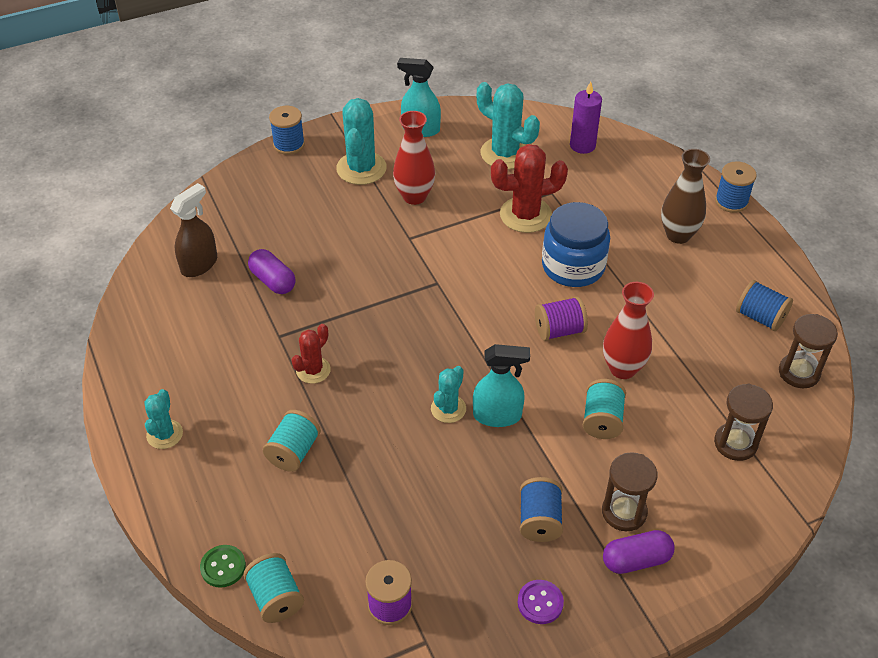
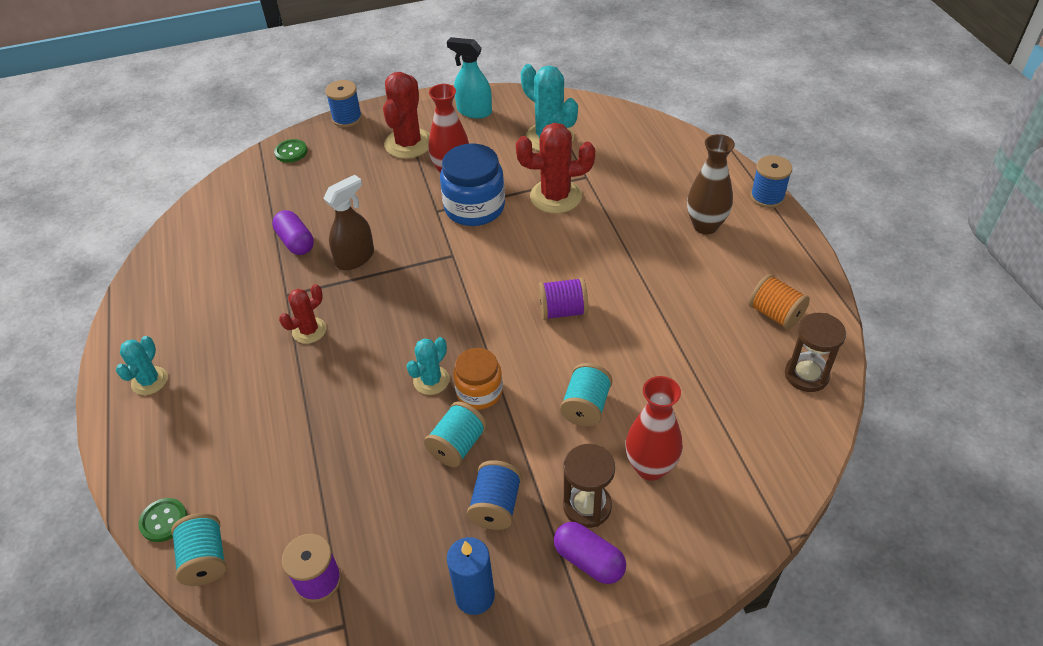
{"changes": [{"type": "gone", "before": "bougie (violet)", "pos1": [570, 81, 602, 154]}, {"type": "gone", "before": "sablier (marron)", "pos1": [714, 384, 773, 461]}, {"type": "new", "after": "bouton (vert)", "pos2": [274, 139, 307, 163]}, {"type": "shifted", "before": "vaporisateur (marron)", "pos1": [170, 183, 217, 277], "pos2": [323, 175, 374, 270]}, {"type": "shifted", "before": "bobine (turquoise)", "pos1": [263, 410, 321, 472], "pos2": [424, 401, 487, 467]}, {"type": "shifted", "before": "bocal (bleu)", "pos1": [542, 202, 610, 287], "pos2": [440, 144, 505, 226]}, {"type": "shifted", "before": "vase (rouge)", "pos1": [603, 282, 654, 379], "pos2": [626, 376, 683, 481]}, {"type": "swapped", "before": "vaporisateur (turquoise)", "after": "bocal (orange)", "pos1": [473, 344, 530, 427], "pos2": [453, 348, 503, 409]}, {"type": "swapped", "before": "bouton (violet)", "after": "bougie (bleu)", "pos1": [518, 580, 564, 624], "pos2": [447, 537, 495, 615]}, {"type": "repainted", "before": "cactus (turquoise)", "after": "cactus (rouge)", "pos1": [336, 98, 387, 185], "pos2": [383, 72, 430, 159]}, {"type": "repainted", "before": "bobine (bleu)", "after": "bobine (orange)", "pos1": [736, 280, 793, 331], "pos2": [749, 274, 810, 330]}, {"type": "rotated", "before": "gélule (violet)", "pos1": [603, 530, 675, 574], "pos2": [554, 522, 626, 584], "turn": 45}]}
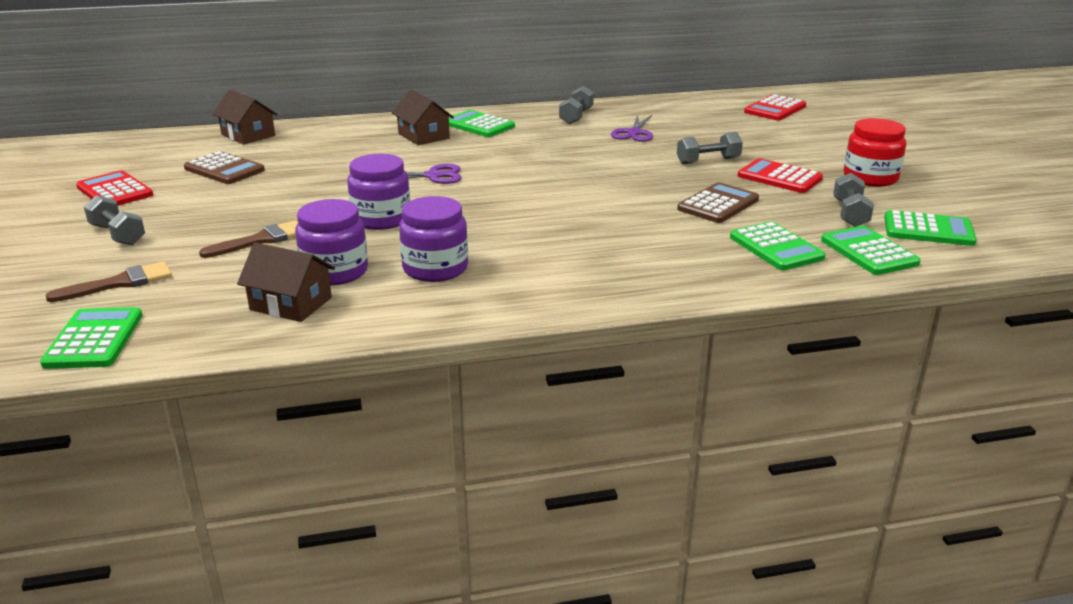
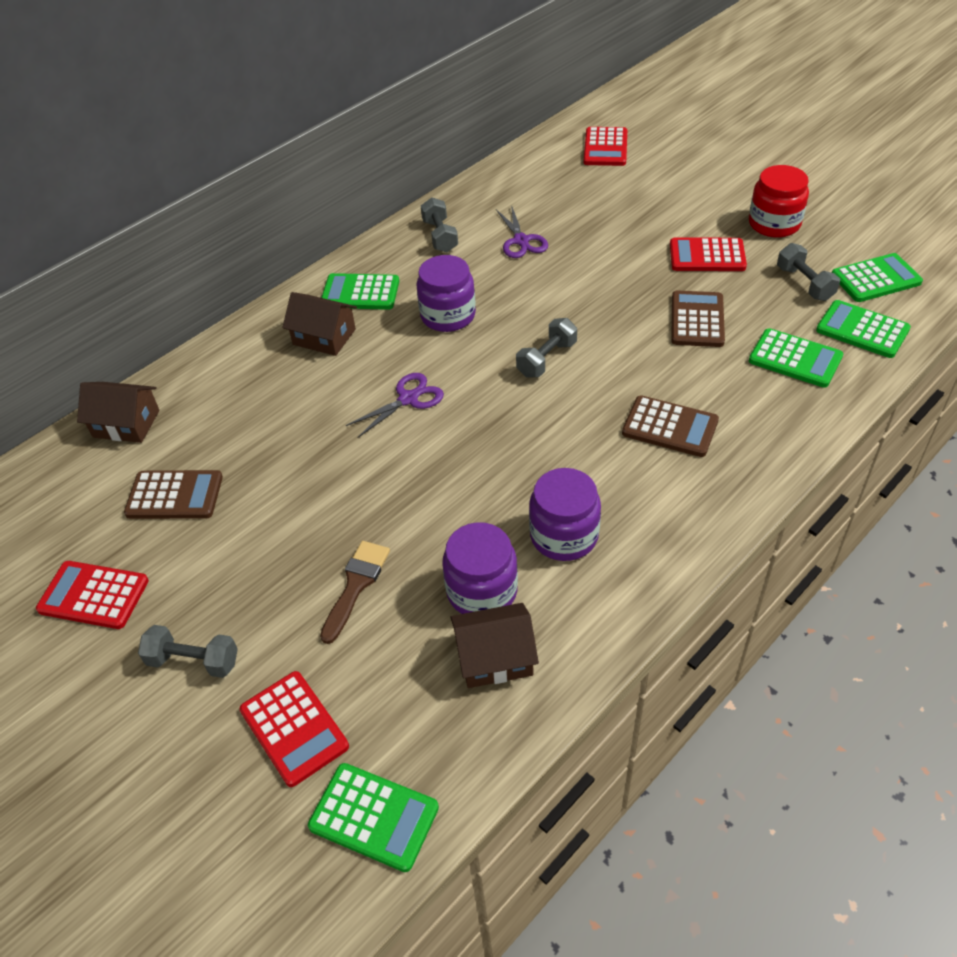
{"changes": [{"type": "new", "after": "calculatrice (marron)", "pos2": [622, 395, 719, 457]}, {"type": "shifted", "before": "bocal (violet)", "pos1": [347, 154, 410, 230], "pos2": [416, 255, 476, 332]}, {"type": "shifted", "before": "haltère (gris)", "pos1": [677, 132, 743, 164], "pos2": [516, 318, 577, 377]}, {"type": "swapped", "before": "pinceau (marron)", "after": "calculatrice (rouge)", "pos1": [45, 261, 172, 302], "pos2": [240, 671, 349, 787]}, {"type": "rotated", "before": "calculatrice (vert)", "pos1": [40, 307, 143, 369], "pos2": [308, 763, 439, 872], "turn": 150}]}
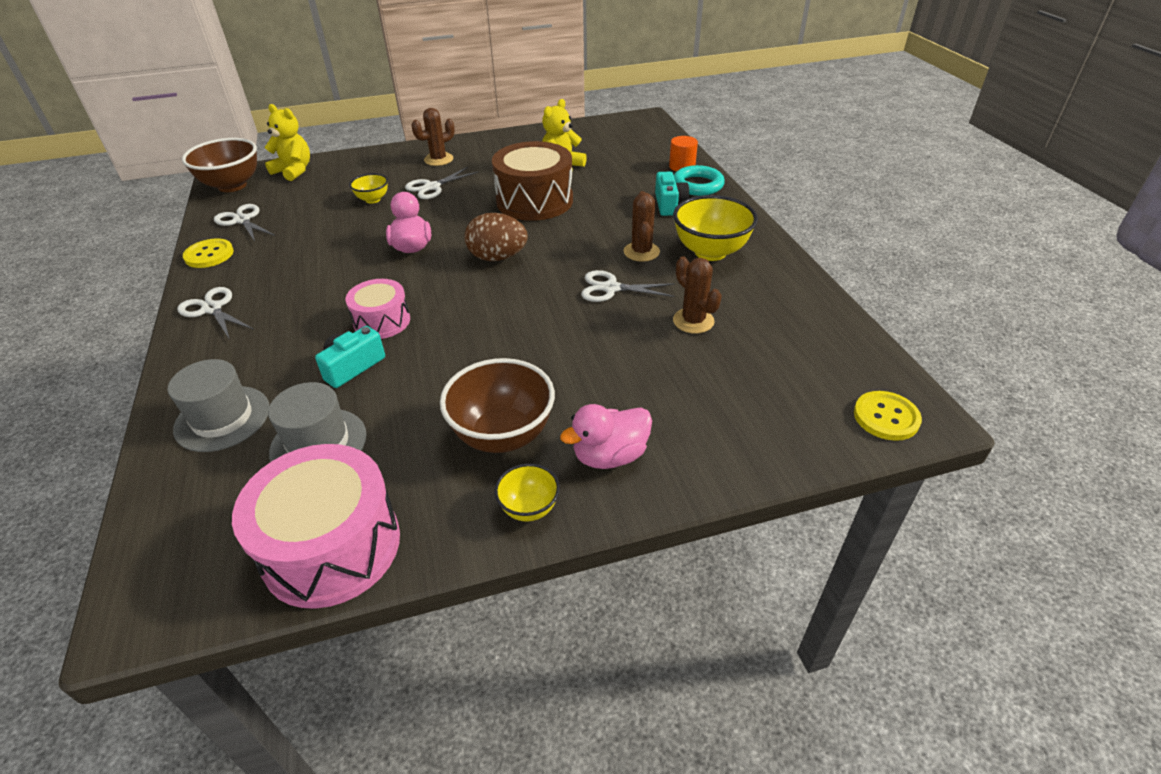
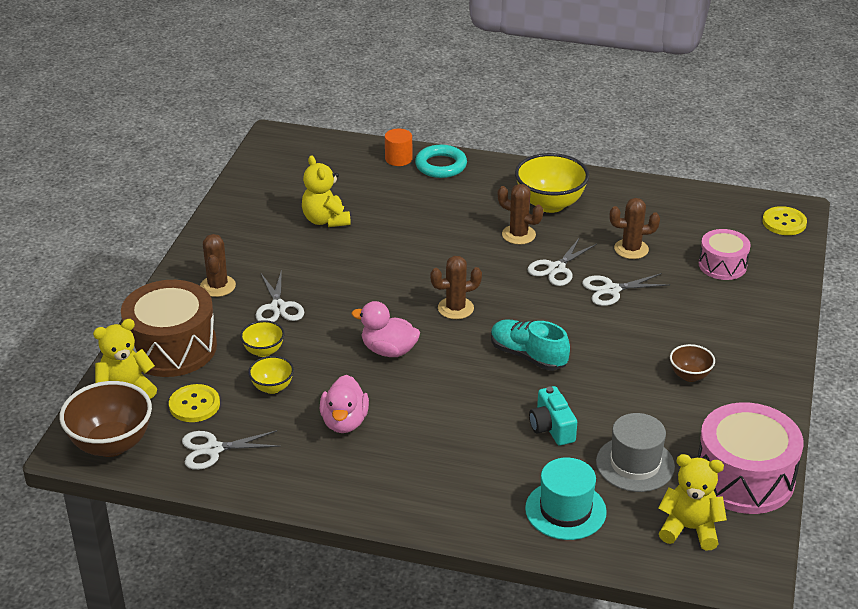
{"changes": [{"type": "gone", "before": "appareil photo (turquoise)", "pos1": [655, 172, 689, 216]}, {"type": "new", "after": "chaussure (turquoise)", "pos2": [491, 319, 570, 370]}, {"type": "new", "after": "ours en peluche (jaune)", "pos2": [658, 454, 727, 550]}, {"type": "shifted", "before": "ciseaux (blanc)", "pos1": [177, 287, 254, 340], "pos2": [582, 273, 670, 306]}, {"type": "shifted", "before": "bouton (jaune)", "pos1": [183, 239, 234, 268], "pos2": [169, 384, 220, 422]}, {"type": "shifted", "before": "tambour (rose)", "pos1": [346, 279, 410, 339], "pos2": [699, 229, 751, 280]}, {"type": "shifted", "before": "tambour (marron)", "pos1": [492, 141, 573, 221], "pos2": [121, 280, 217, 377]}, {"type": "shifted", "before": "bol (jaune)", "pos1": [494, 463, 560, 521], "pos2": [248, 356, 294, 394]}, {"type": "shifted", "before": "canard (rose)", "pos1": [560, 404, 652, 469], "pos2": [320, 375, 369, 433]}, {"type": "swapped", "before": "œuf (marron)", "after": "cactus (marron)", "pos1": [465, 213, 528, 261], "pos2": [430, 256, 482, 319]}, {"type": "repainted", "before": "chapeau (gris)", "after": "chapeau (turquoise)", "pos1": [168, 359, 269, 452], "pos2": [525, 458, 607, 540]}, {"type": "scaled", "before": "bol (marron)", "pos1": [440, 358, 555, 453], "pos2": [670, 344, 715, 382], "scale": 0.53}]}
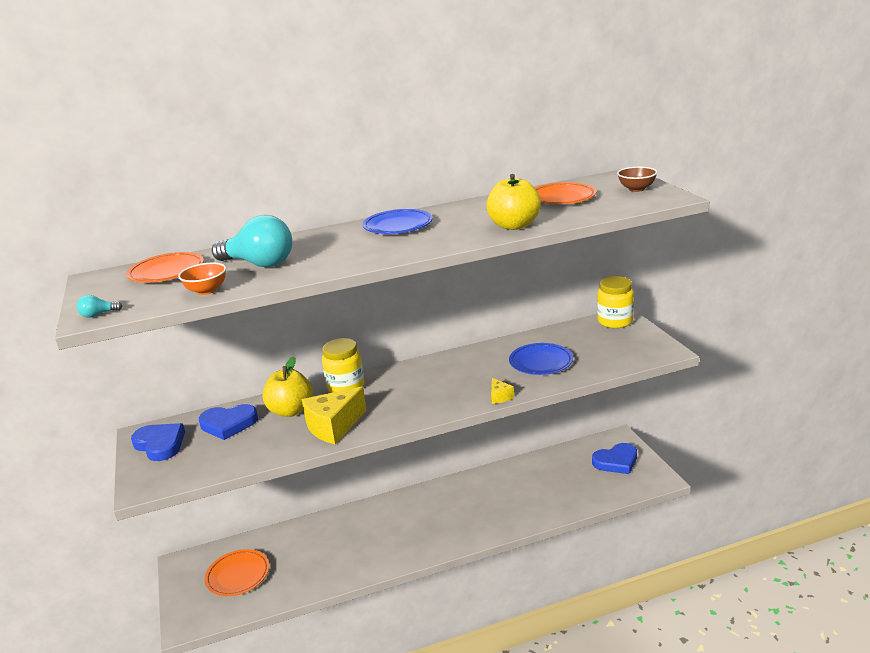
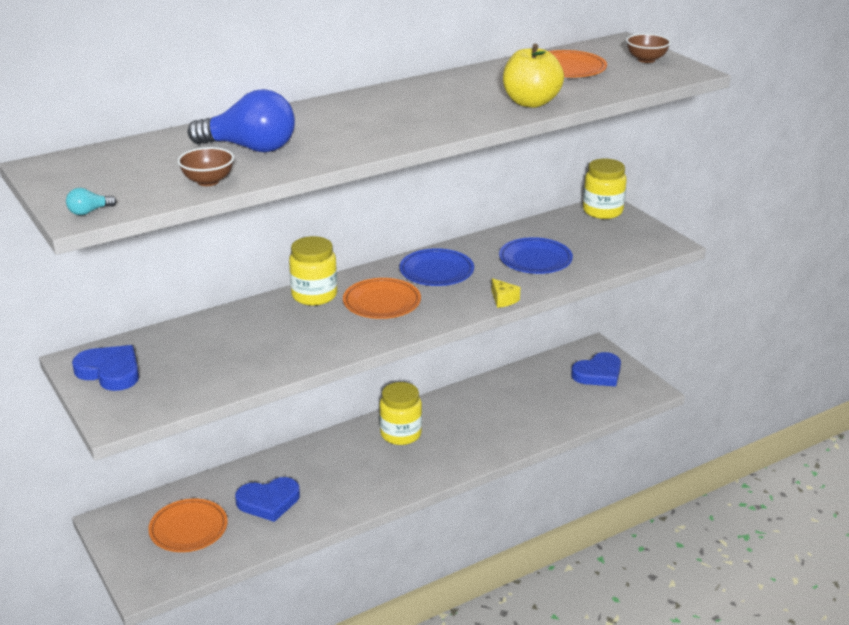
{"changes": [{"type": "gone", "before": "pomme (jaune)", "pos1": [262, 357, 313, 417]}, {"type": "gone", "before": "fromage (jaune)", "pos1": [302, 387, 367, 444]}, {"type": "new", "after": "bocal (jaune)", "pos2": [379, 382, 422, 445]}, {"type": "shifted", "before": "assiette (orange)", "pos1": [126, 252, 204, 283], "pos2": [343, 278, 421, 319]}, {"type": "shifted", "before": "cœur (bleu)", "pos1": [199, 404, 258, 440], "pos2": [235, 477, 300, 522]}, {"type": "shifted", "before": "assiette (bleu)", "pos1": [363, 209, 432, 234], "pos2": [399, 248, 474, 286]}, {"type": "repainted", "before": "bol (orange)", "after": "bol (marron)", "pos1": [178, 262, 226, 295], "pos2": [178, 147, 234, 186]}, {"type": "repainted", "before": "ampoule (turquoise)", "after": "ampoule (bleu)", "pos1": [212, 215, 292, 267], "pos2": [188, 89, 295, 152]}]}
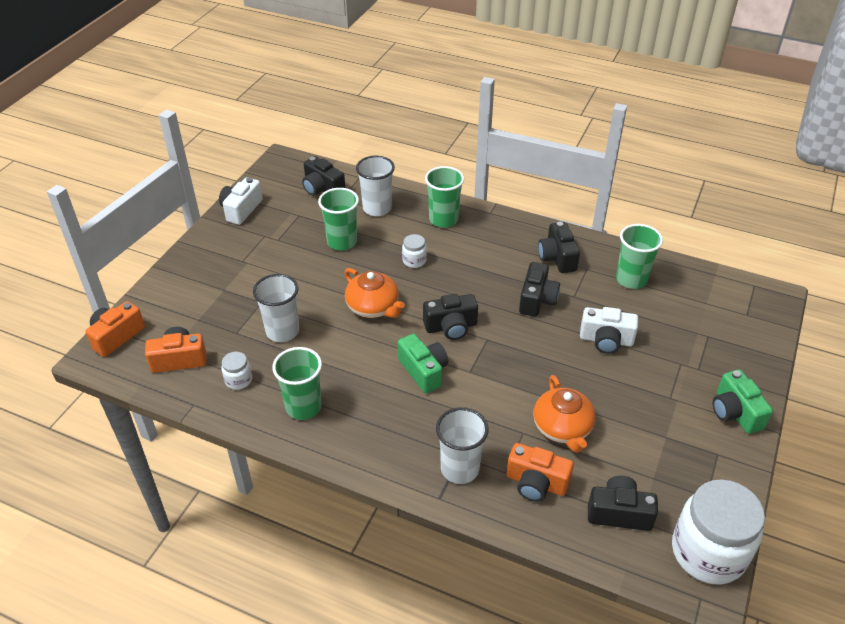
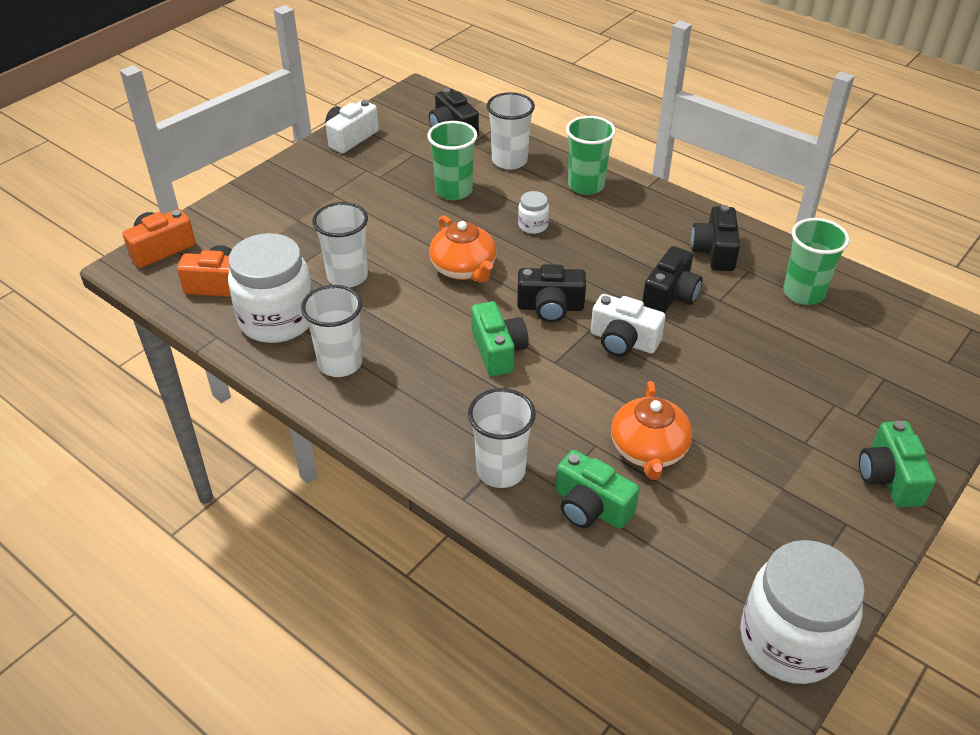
{"changes": [{"type": "gone", "before": "appareil photo (noir)", "pos1": [588, 476, 658, 531]}, {"type": "shifted", "before": "appareil photo (blanc)", "pos1": [580, 307, 638, 354], "pos2": [591, 294, 665, 356]}, {"type": "repainted", "before": "gobelet (vert)", "after": "gobelet (blanc)", "pos1": [272, 347, 322, 420], "pos2": [301, 285, 362, 377]}, {"type": "repainted", "before": "appareil photo (orange)", "after": "appareil photo (vert)", "pos1": [506, 443, 574, 502], "pos2": [556, 450, 640, 529]}, {"type": "scaled", "before": "bocal (blanc)", "pos1": [221, 352, 252, 390], "pos2": [228, 233, 313, 343], "scale": 2.3}]}
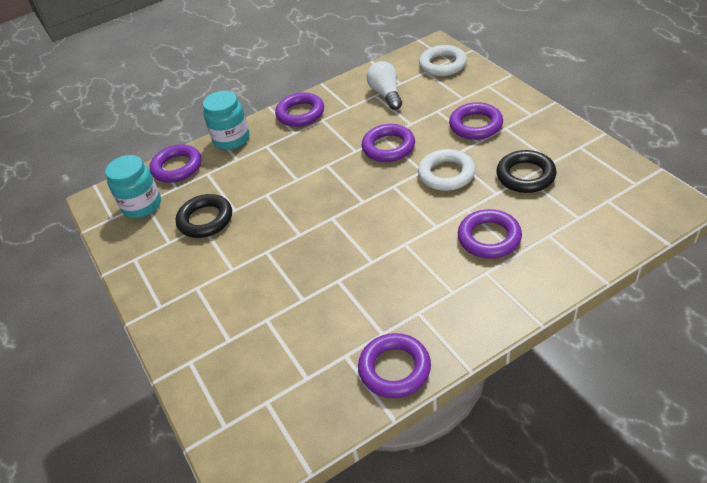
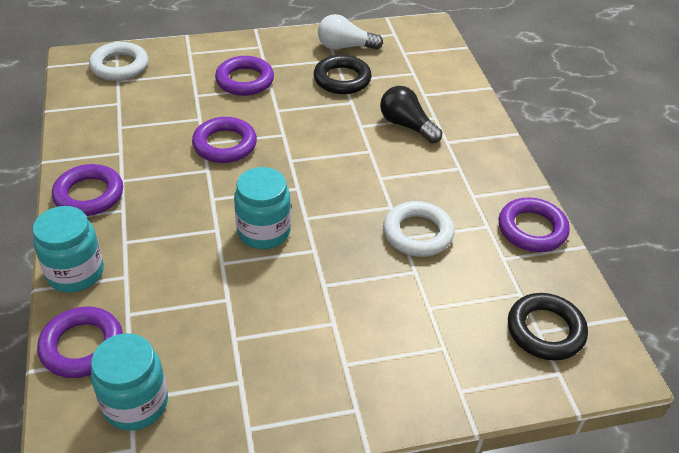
{"changes": [{"type": "new", "after": "bocal (turquoise)", "pos2": [234, 167, 291, 249]}, {"type": "shifted", "before": "anneau (noir)", "pos1": [176, 194, 232, 238], "pos2": [508, 293, 588, 361]}, {"type": "shifted", "before": "ampoule (blanc)", "pos1": [367, 61, 402, 110], "pos2": [318, 14, 383, 50]}, {"type": "shifted", "before": "anneau (blanc)", "pos1": [418, 149, 475, 191], "pos2": [383, 201, 454, 257]}, {"type": "swapped", "before": "anneau (violet)", "after": "ampoule (noir)", "pos1": [458, 209, 522, 259], "pos2": [380, 86, 442, 143]}]}
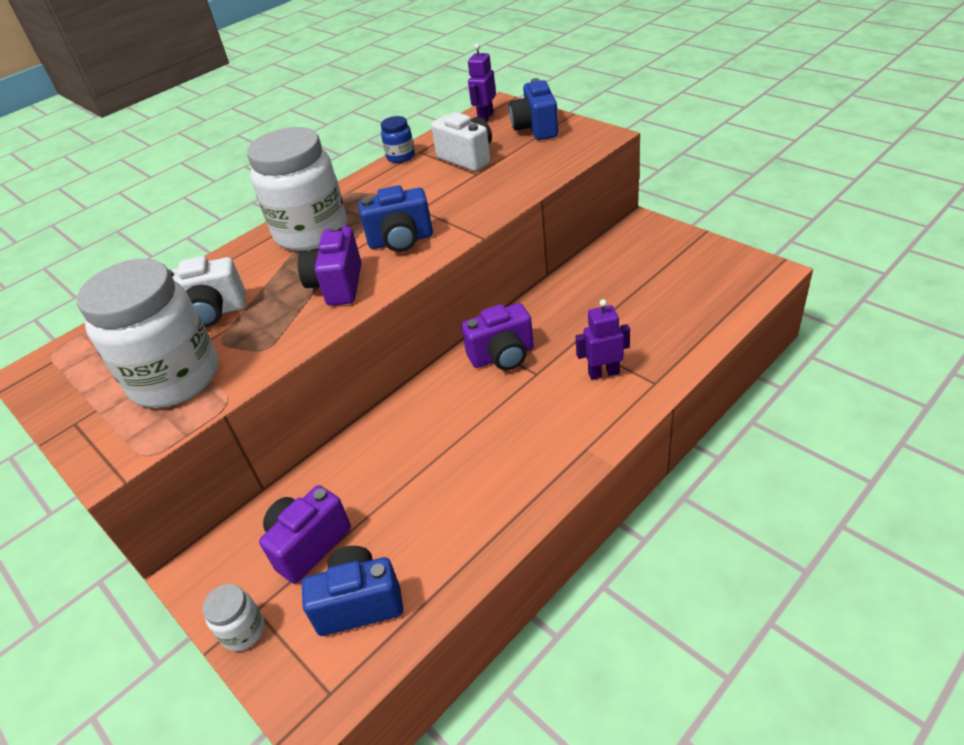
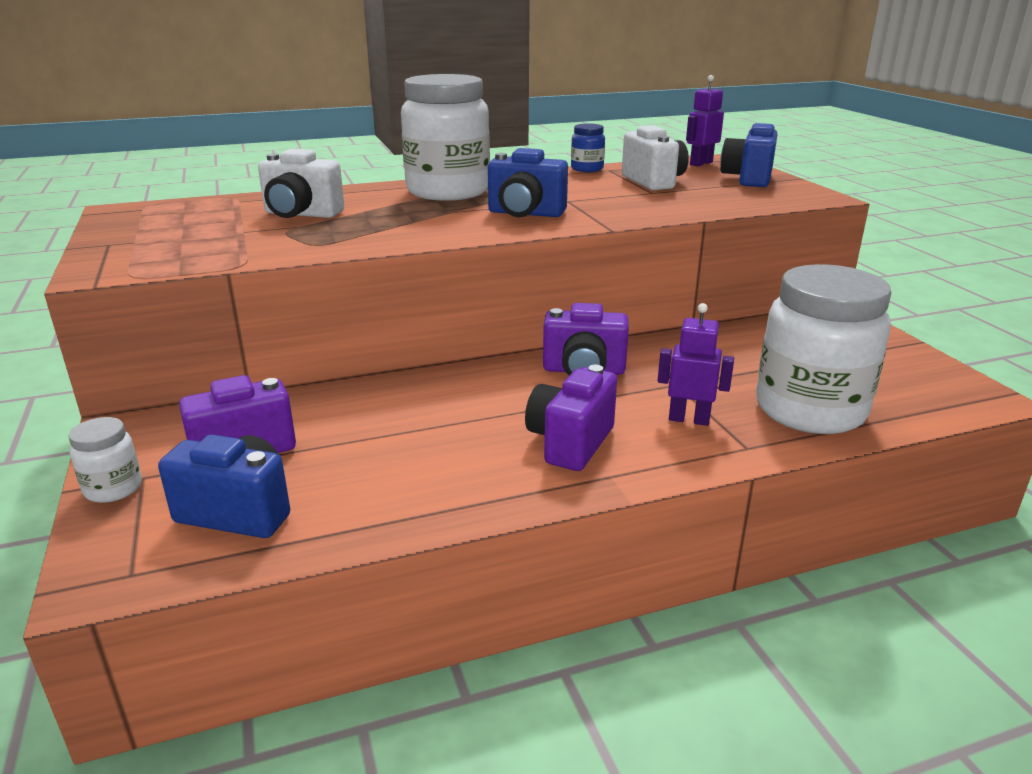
{"changes": [{"type": "shifted", "before": "bocal (blanc)", "pos1": [77, 259, 218, 408], "pos2": [756, 264, 891, 434]}, {"type": "shifted", "before": "appareil photo (violet)", "pos1": [298, 224, 361, 306], "pos2": [525, 365, 617, 471]}]}
